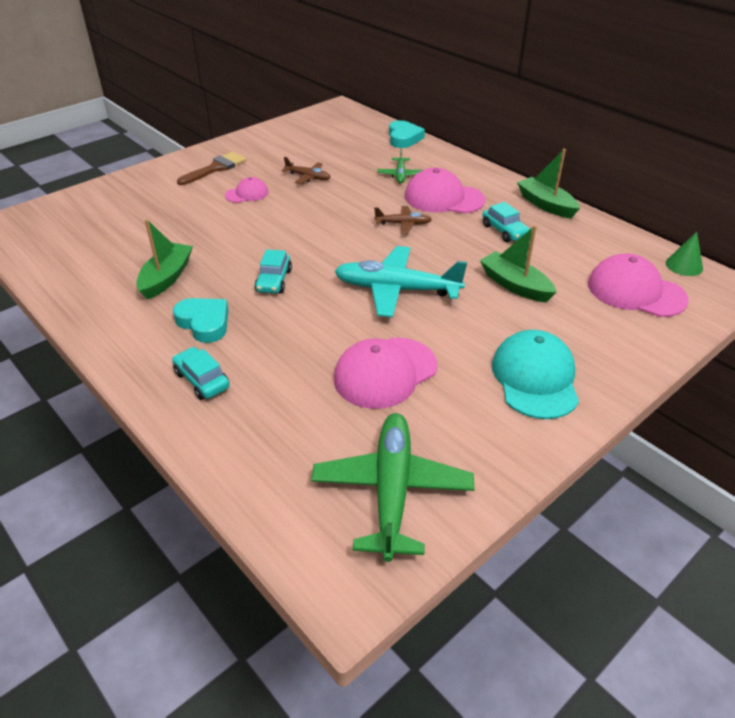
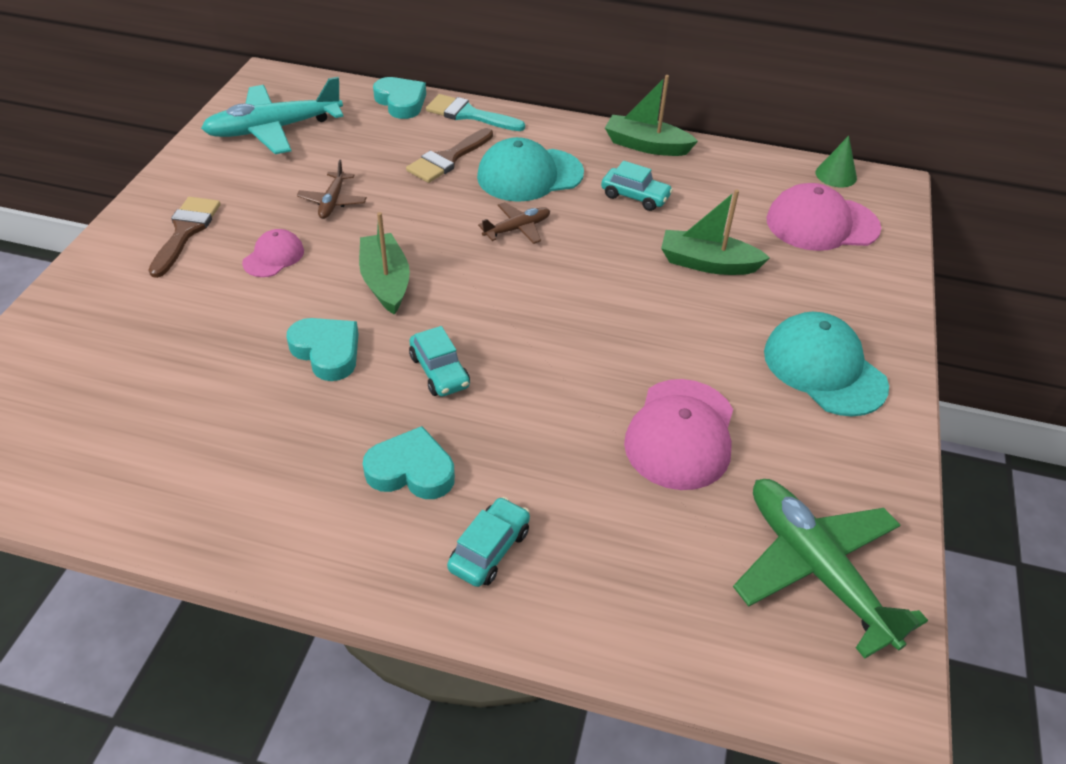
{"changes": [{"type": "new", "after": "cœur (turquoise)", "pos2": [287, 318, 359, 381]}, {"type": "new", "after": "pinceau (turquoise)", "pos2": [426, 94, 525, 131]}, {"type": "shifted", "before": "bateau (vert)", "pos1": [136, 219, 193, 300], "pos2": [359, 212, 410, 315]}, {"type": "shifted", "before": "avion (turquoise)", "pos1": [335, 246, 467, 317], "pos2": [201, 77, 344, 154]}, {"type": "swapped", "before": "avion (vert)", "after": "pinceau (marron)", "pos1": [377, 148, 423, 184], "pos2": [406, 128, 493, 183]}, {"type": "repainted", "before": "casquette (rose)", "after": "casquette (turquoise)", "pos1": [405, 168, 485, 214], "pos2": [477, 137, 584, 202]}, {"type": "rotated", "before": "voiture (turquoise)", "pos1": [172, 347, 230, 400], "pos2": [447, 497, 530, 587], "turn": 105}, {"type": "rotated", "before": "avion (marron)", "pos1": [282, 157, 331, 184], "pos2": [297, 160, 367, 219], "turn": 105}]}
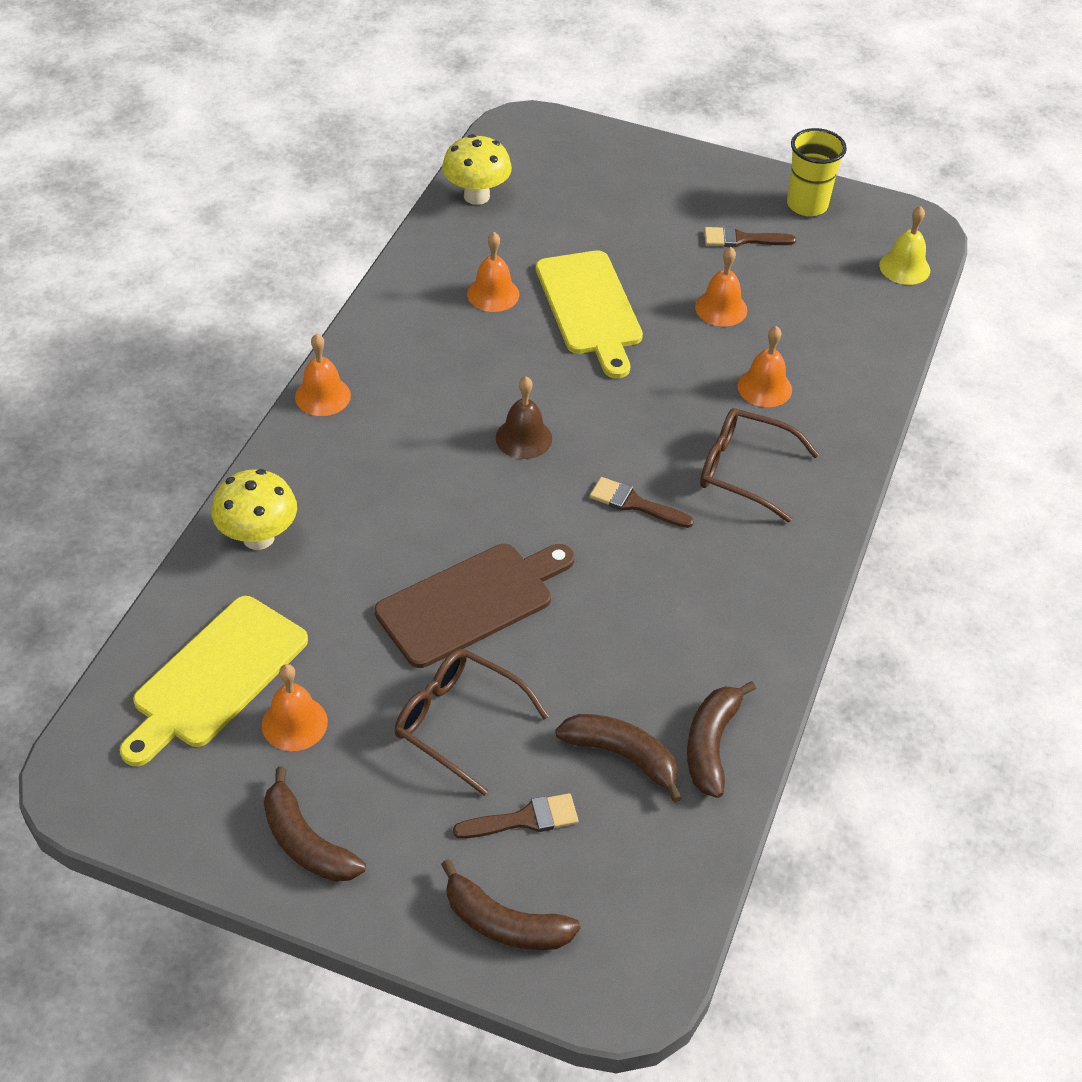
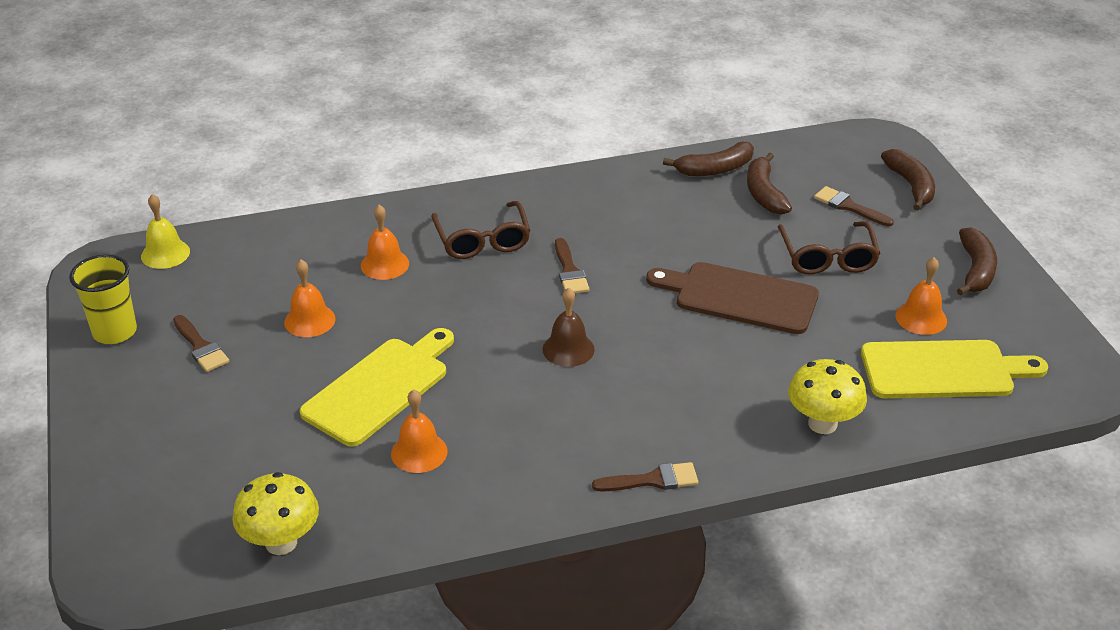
{"changes": [{"type": "swapped", "before": "cloche (orange)", "after": "pinceau (marron)", "pos1": [295, 334, 351, 416], "pos2": [592, 462, 698, 492]}]}
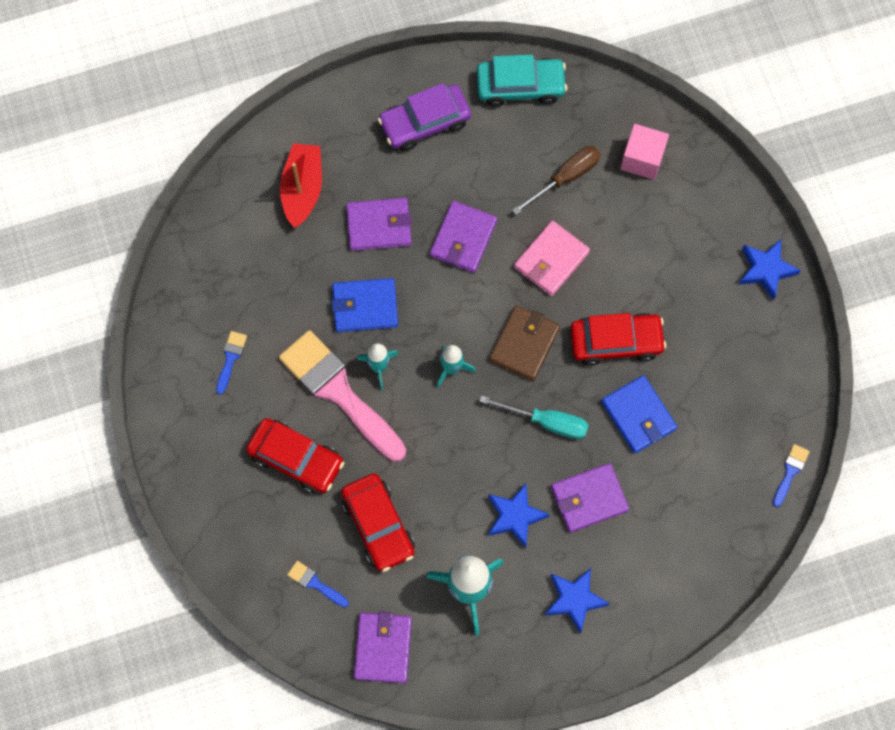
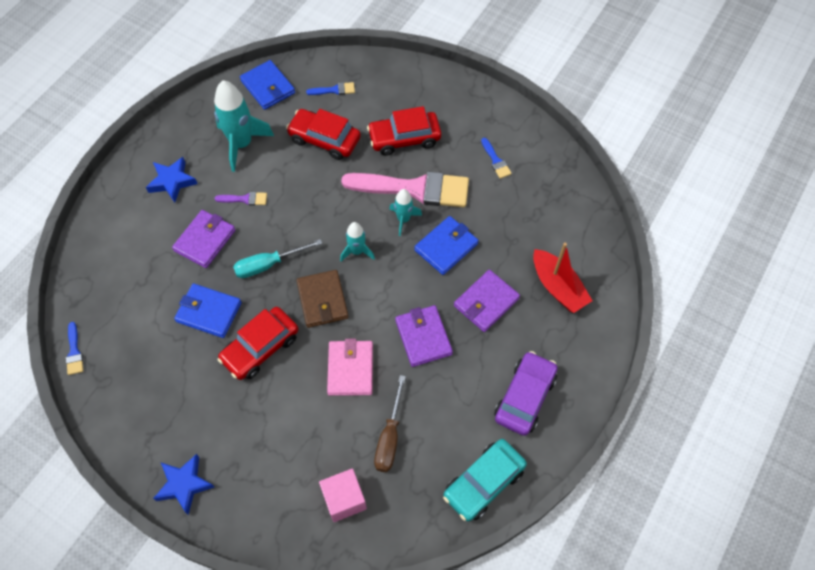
{"changes": [{"type": "swapped", "before": "étoile (bleu)", "after": "pinceau (violet)", "pos1": [488, 483, 550, 548], "pos2": [215, 192, 267, 206]}, {"type": "repainted", "before": "portefeuille (violet)", "after": "portefeuille (bleu)", "pos1": [354, 611, 412, 683], "pos2": [240, 60, 295, 110]}]}
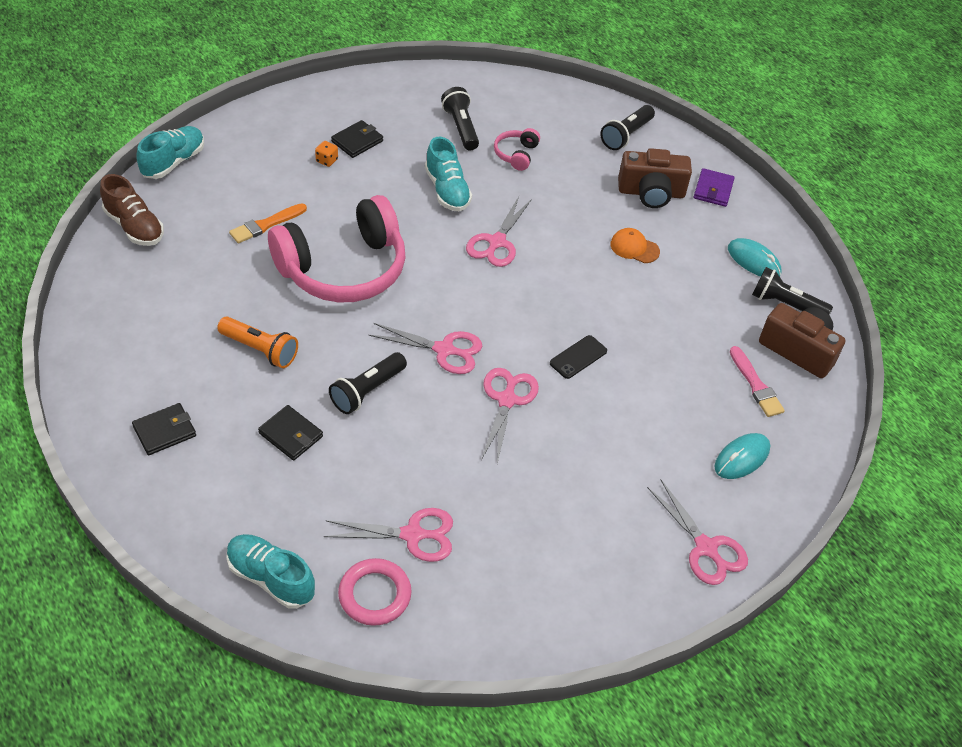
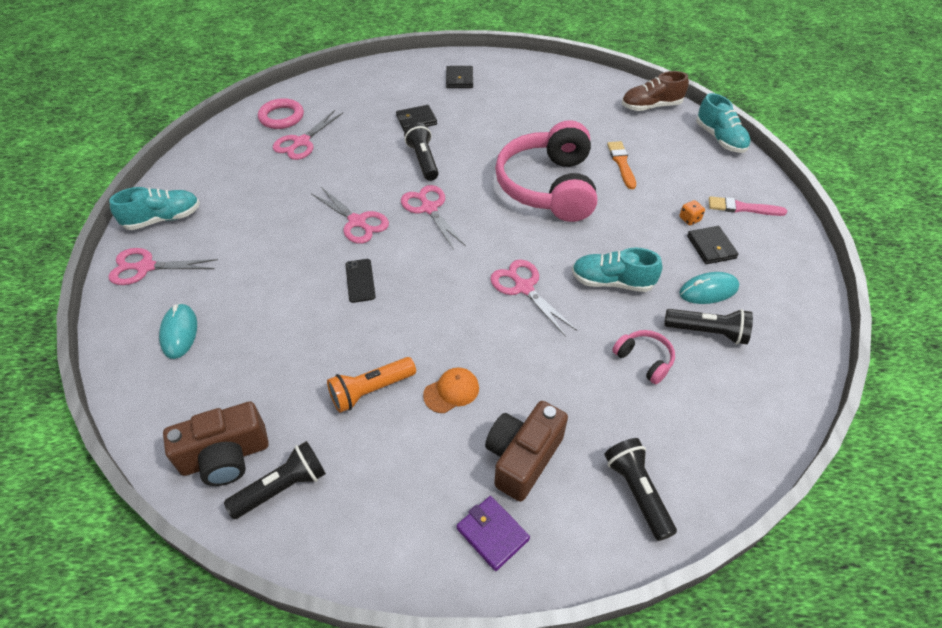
{"changes": [{"type": "shifted", "before": "lampe de poche (orange)", "pos1": [217, 317, 298, 368], "pos2": [327, 357, 416, 413]}, {"type": "shifted", "before": "chaussure (turquoise)", "pos1": [226, 534, 315, 609], "pos2": [109, 187, 200, 230]}, {"type": "shifted", "before": "souris (turquoise)", "pos1": [728, 238, 782, 277], "pos2": [679, 272, 739, 304]}, {"type": "shifted", "before": "pinceau (rose)", "pos1": [730, 346, 785, 417], "pos2": [709, 196, 787, 216]}, {"type": "rotated", "before": "ciseaux (rose)", "pos1": [368, 323, 482, 374], "pos2": [401, 185, 466, 250], "turn": 105}]}
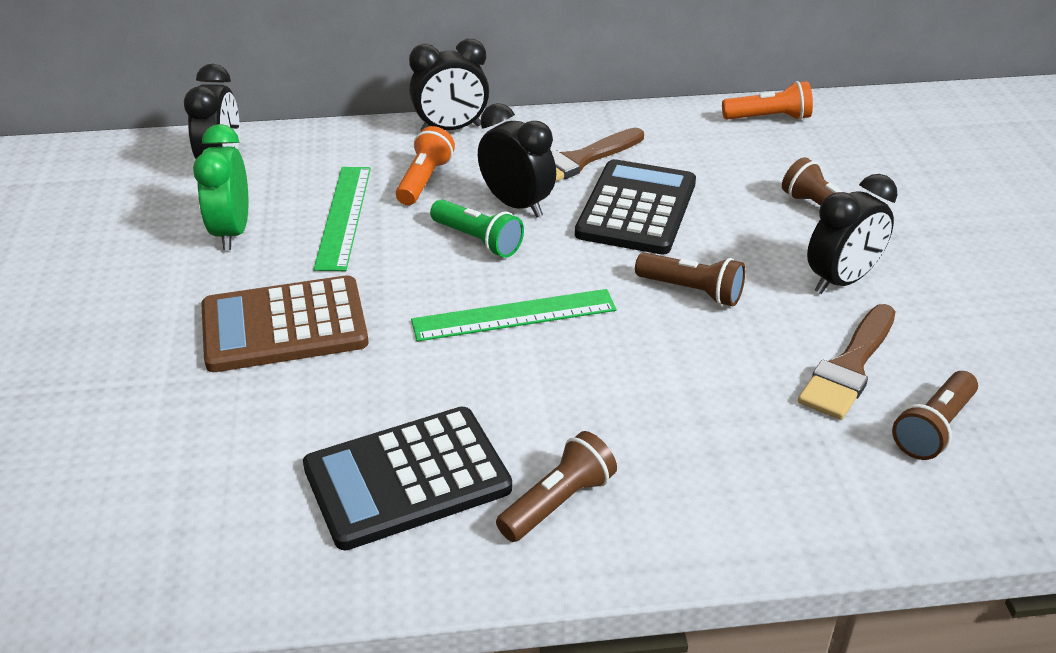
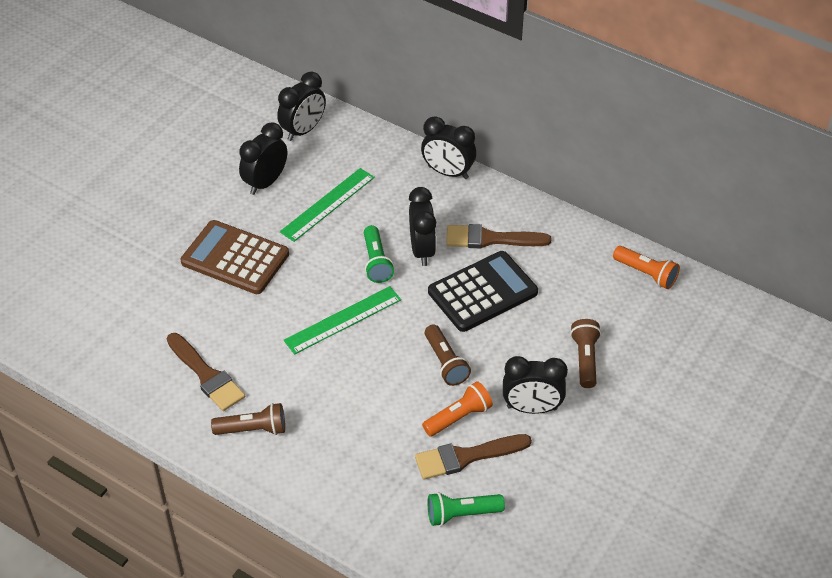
{"changes": [{"type": "shifted", "before": "lampe de poche (orange)", "pos1": [396, 126, 455, 205], "pos2": [422, 381, 493, 437]}, {"type": "swapped", "before": "calculatrice (noir)", "after": "pinceau (marron)", "pos1": [303, 407, 512, 550], "pos2": [167, 333, 245, 411]}, {"type": "repainted", "before": "réveil (vert)", "after": "réveil (noir)", "pos1": [193, 124, 248, 250], "pos2": [239, 122, 287, 195]}, {"type": "repainted", "before": "lampe de poche (marron)", "after": "lampe de poche (vert)", "pos1": [892, 371, 978, 460], "pos2": [428, 492, 505, 526]}, {"type": "rotated", "before": "règle (vert)", "pos1": [411, 289, 617, 342], "pos2": [284, 286, 401, 355], "turn": -60}]}
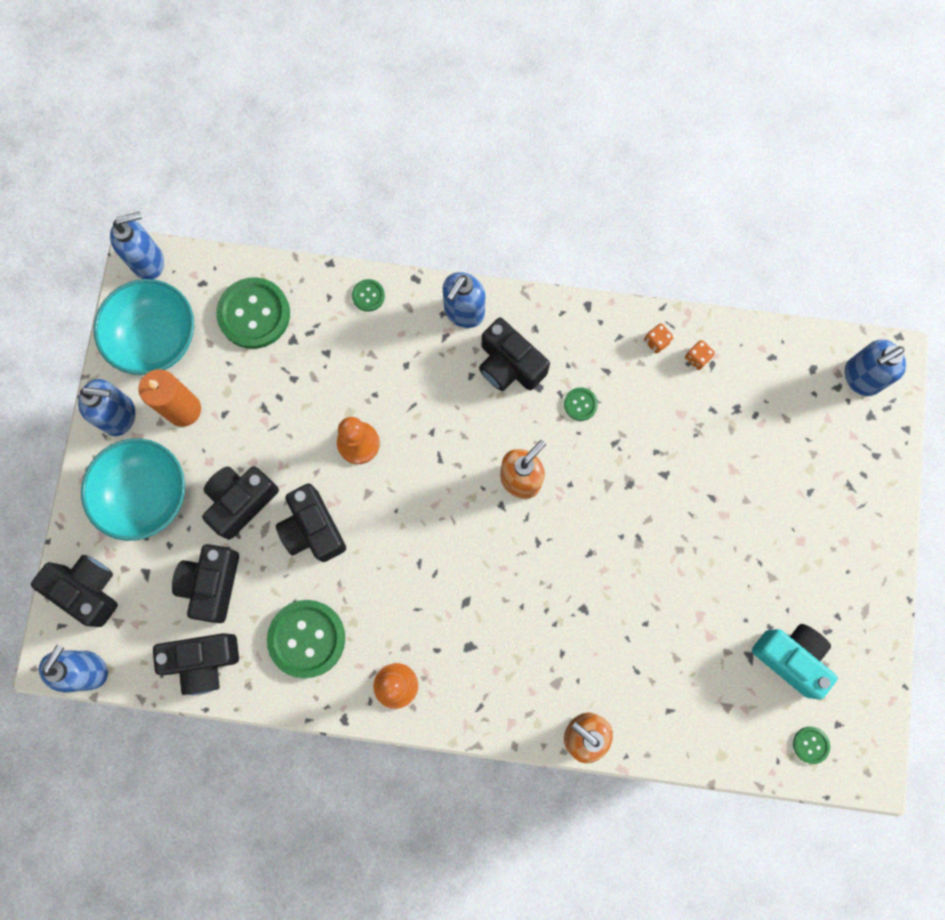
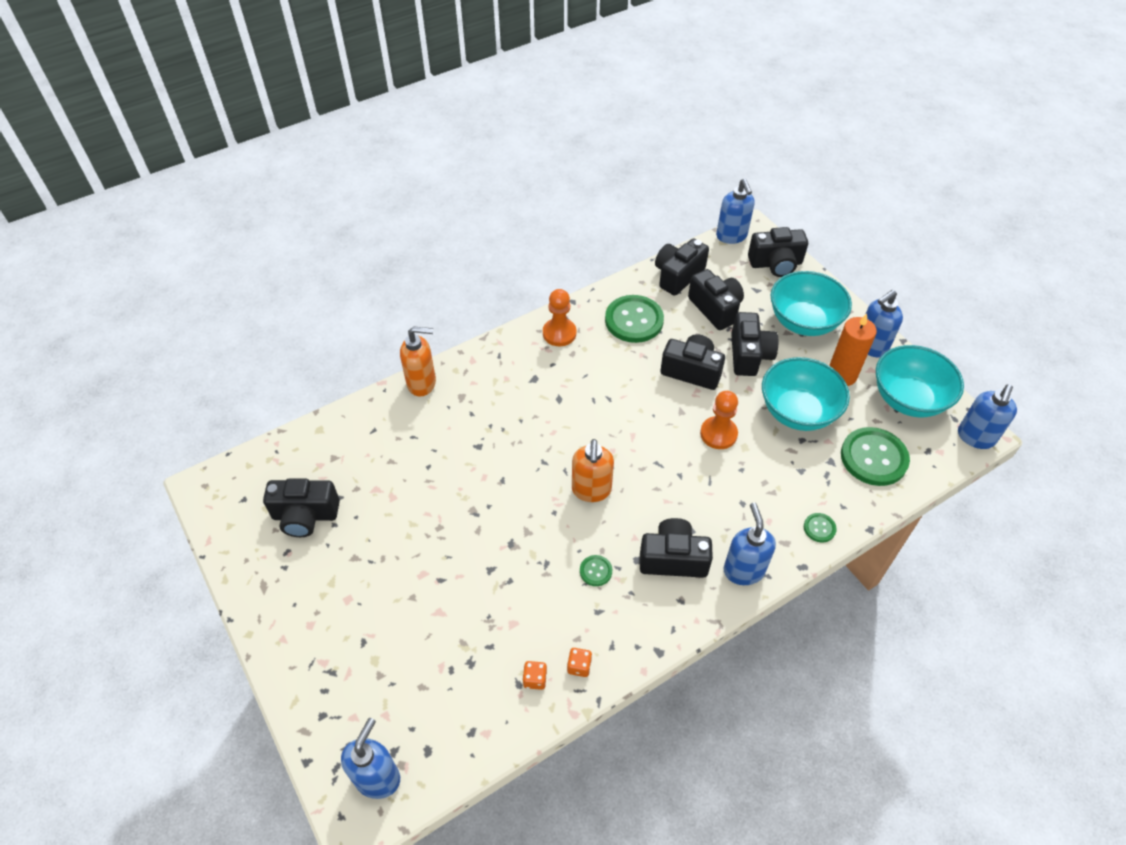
{"changes": [{"type": "gone", "before": "bouton (vert)", "pos1": [793, 727, 830, 764]}, {"type": "new", "after": "bol (turquoise)", "pos2": [762, 357, 850, 431]}, {"type": "repainted", "before": "appareil photo (turquoise)", "after": "appareil photo (noir)", "pos1": [752, 624, 838, 700], "pos2": [263, 478, 340, 537]}]}
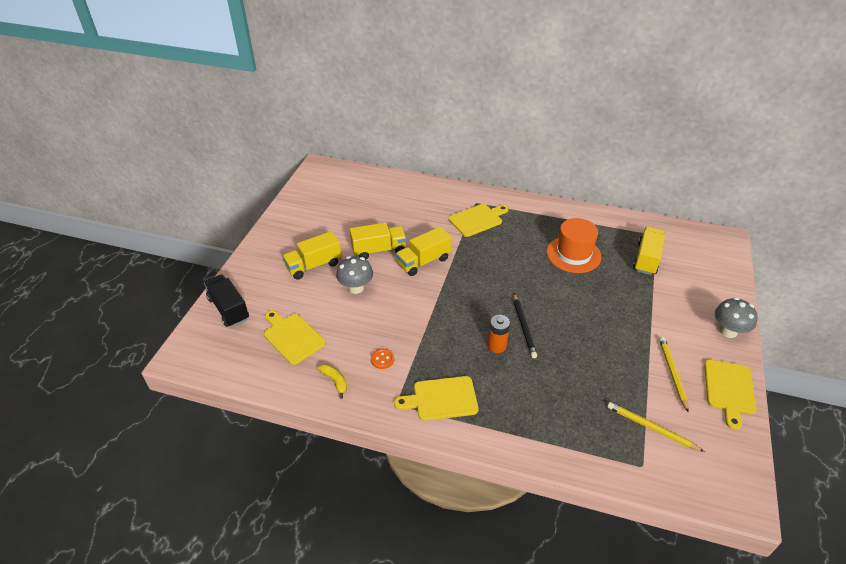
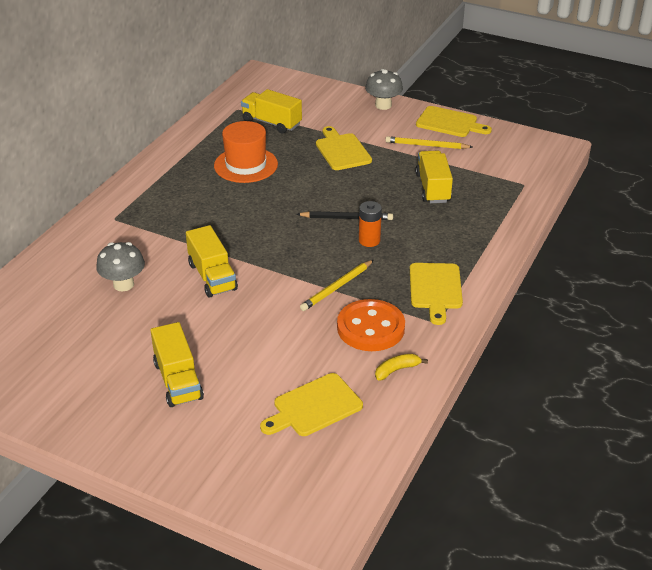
{"changes": [{"type": "gone", "before": "camion (noir)", "pos1": [204, 274, 249, 327]}, {"type": "shifted", "before": "champignon (gris)", "pos1": [336, 256, 373, 294], "pos2": [96, 242, 145, 291]}, {"type": "shifted", "before": "camion (jaune)", "pos1": [350, 222, 407, 259], "pos2": [415, 150, 453, 203]}, {"type": "shifted", "before": "planche à découper (jaune)", "pos1": [449, 204, 508, 237], "pos2": [316, 126, 372, 170]}, {"type": "shifted", "before": "crayon (jaune)", "pos1": [607, 402, 705, 452], "pos2": [300, 260, 373, 311]}, {"type": "scaled", "before": "bouton (orange)", "pos1": [371, 348, 394, 369], "pos2": [337, 299, 405, 351], "scale": 2.34}]}
